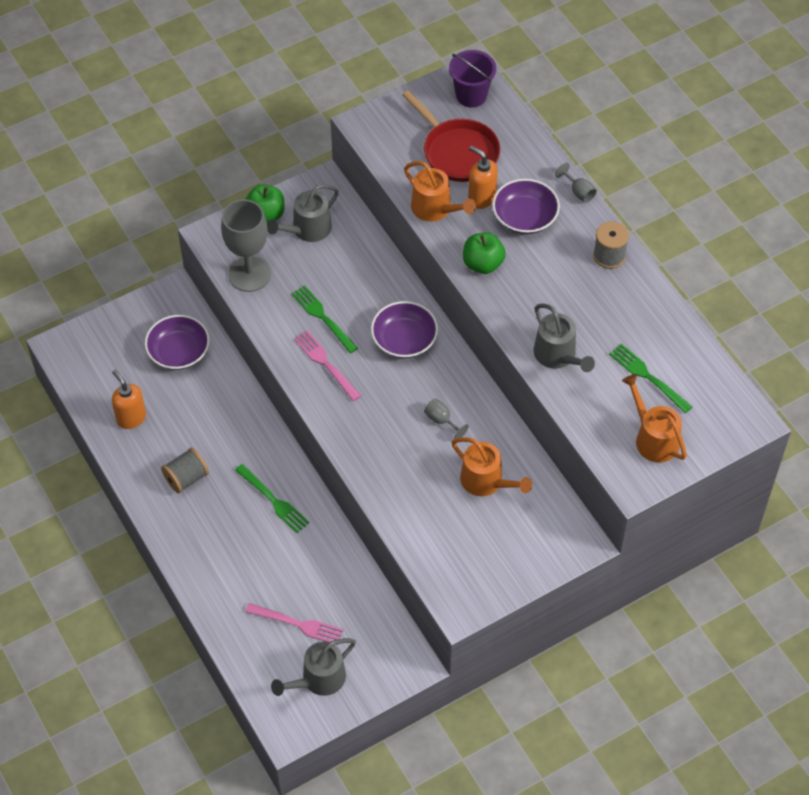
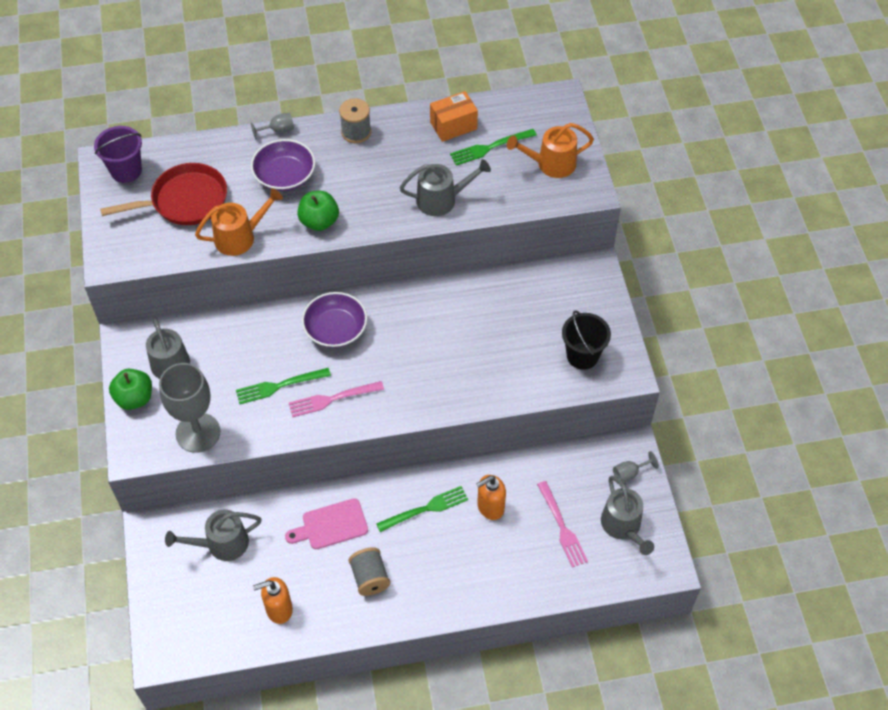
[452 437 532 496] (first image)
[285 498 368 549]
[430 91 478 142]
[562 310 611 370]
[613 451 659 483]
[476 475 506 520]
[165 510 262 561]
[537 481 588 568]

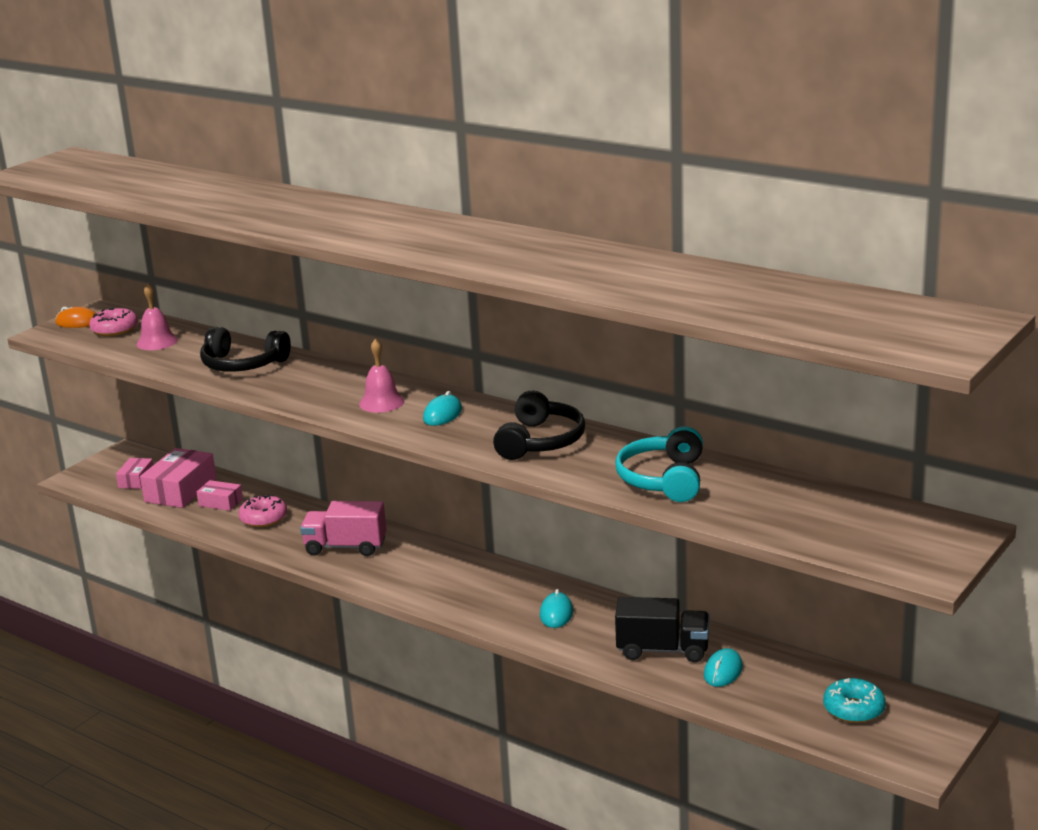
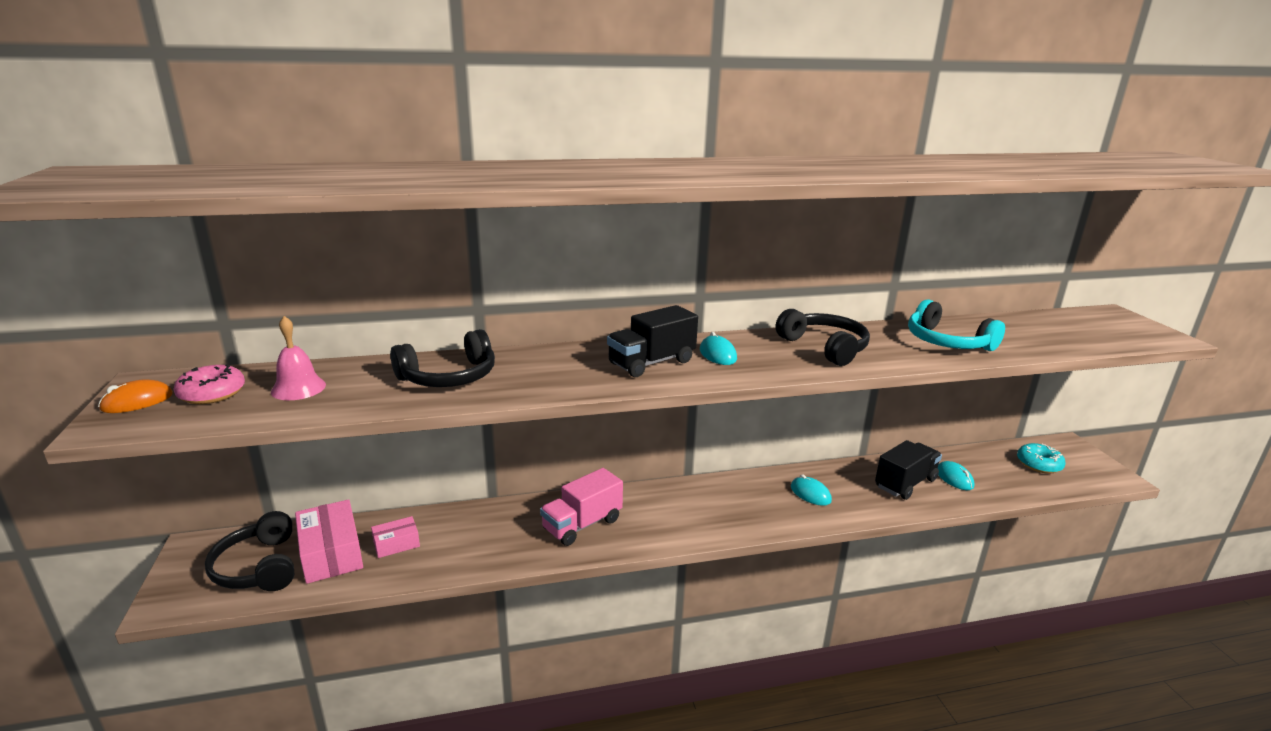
[238 495 287 527] (first image)
[205 511 294 591]
[607 305 698 377]

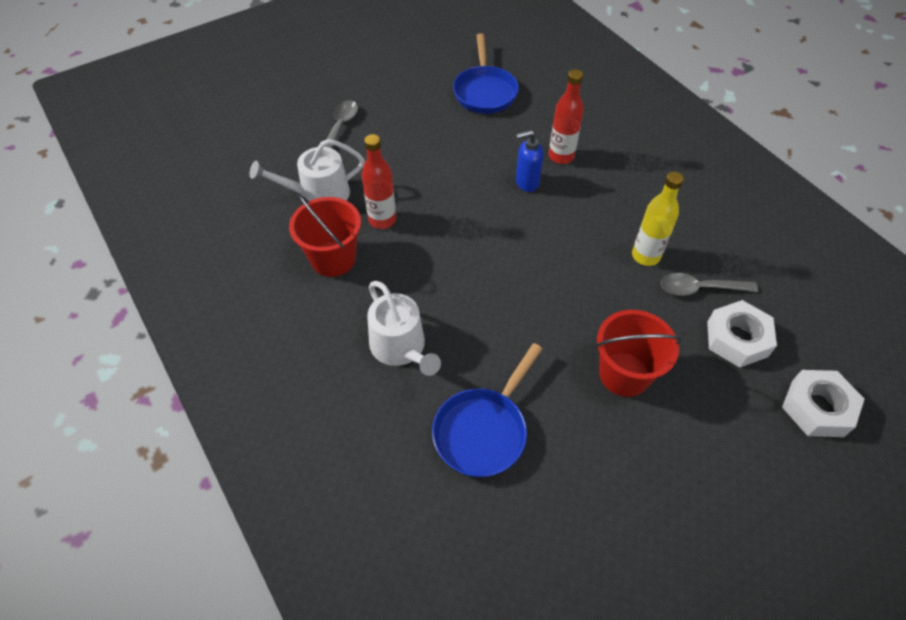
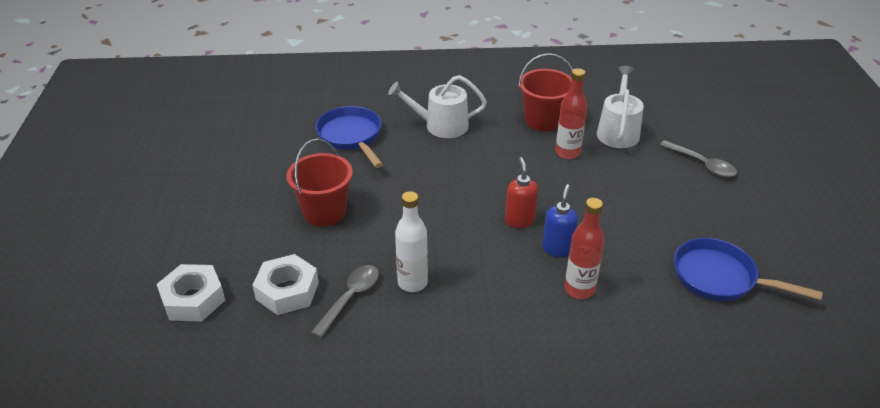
[505 157 538 228]
[395 191 428 292]

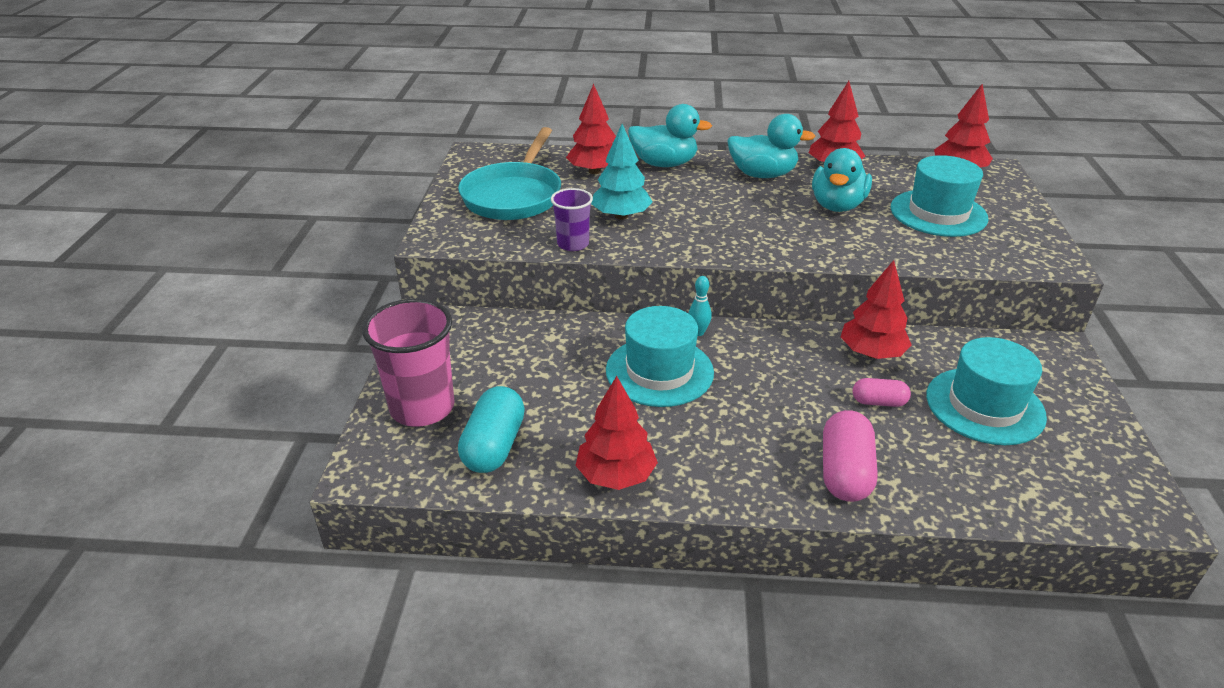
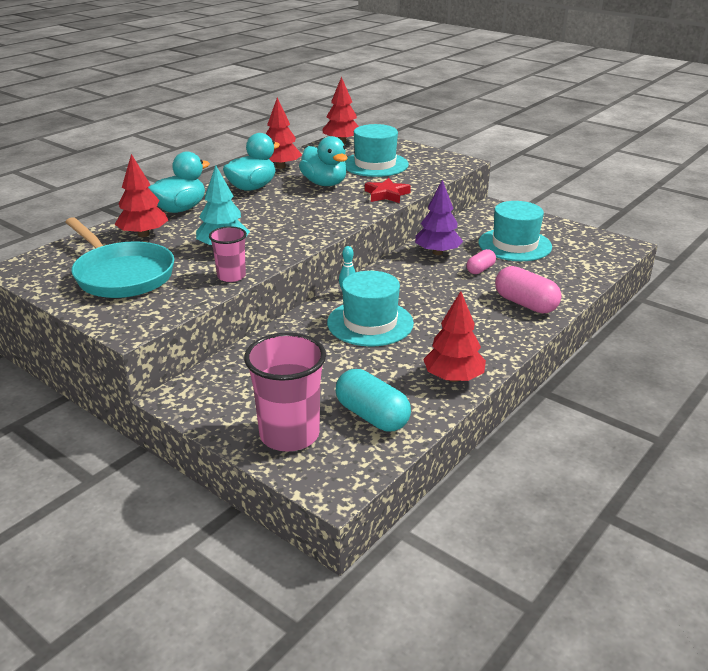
[365 178 411 203]
[209 226 247 282]
[415 180 463 255]

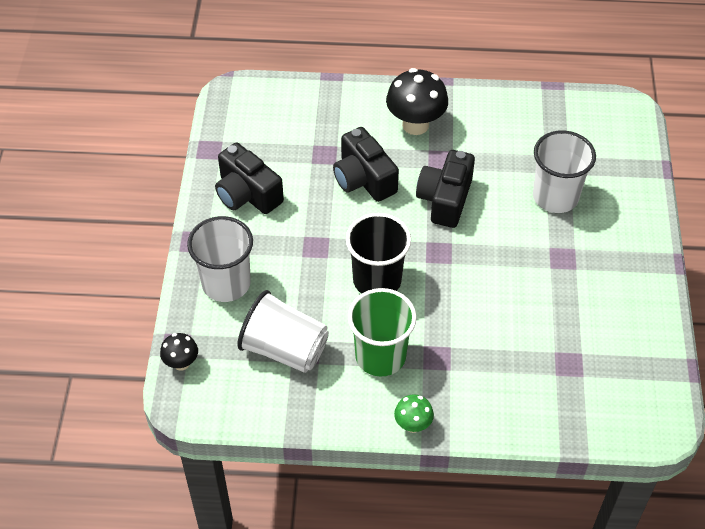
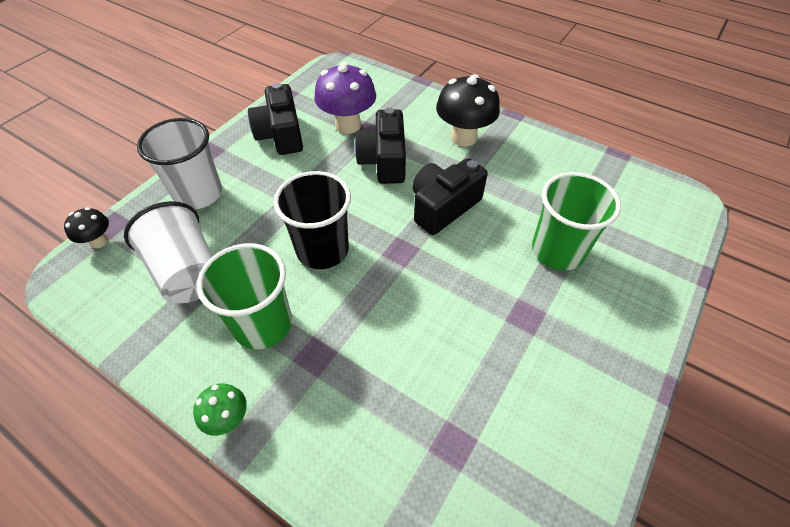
[314 62 376 134]
[532 172 621 270]

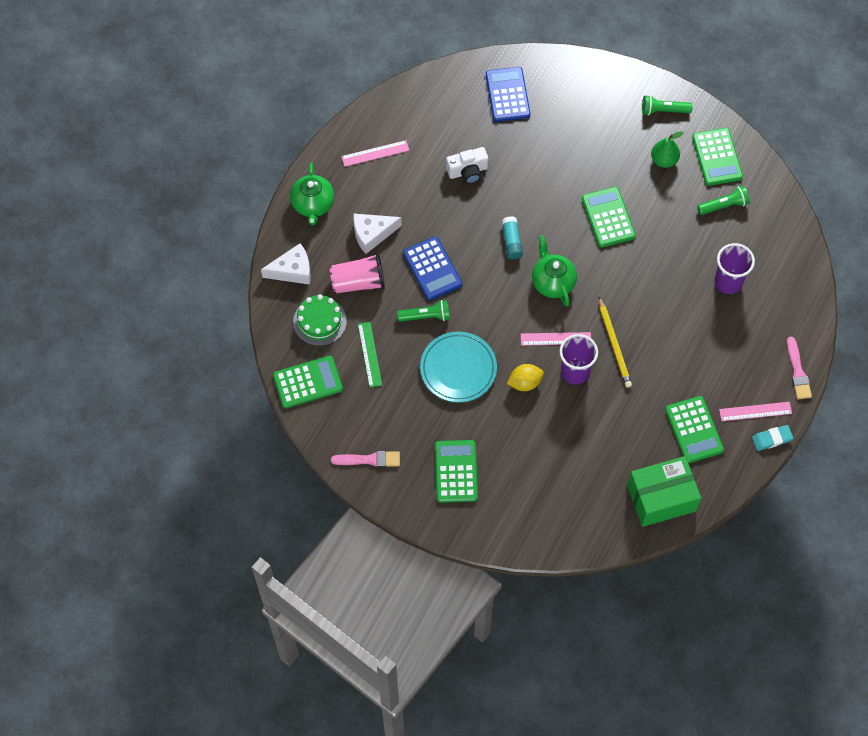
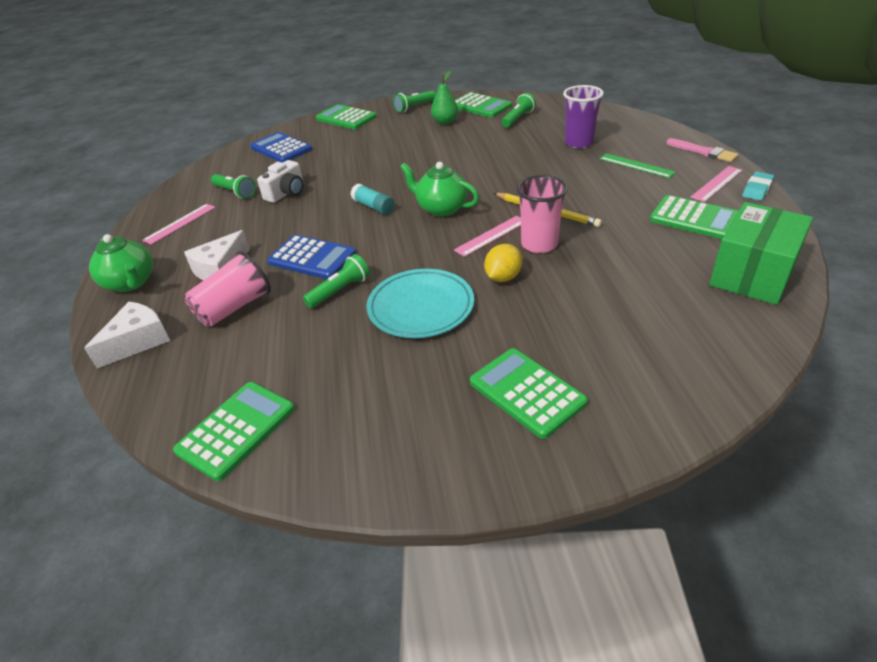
[293 294 347 346] (first image)
[331 451 400 467] (first image)
[211 174 256 199]
[599 153 676 178]
[316 104 377 129]
[516 175 568 253]

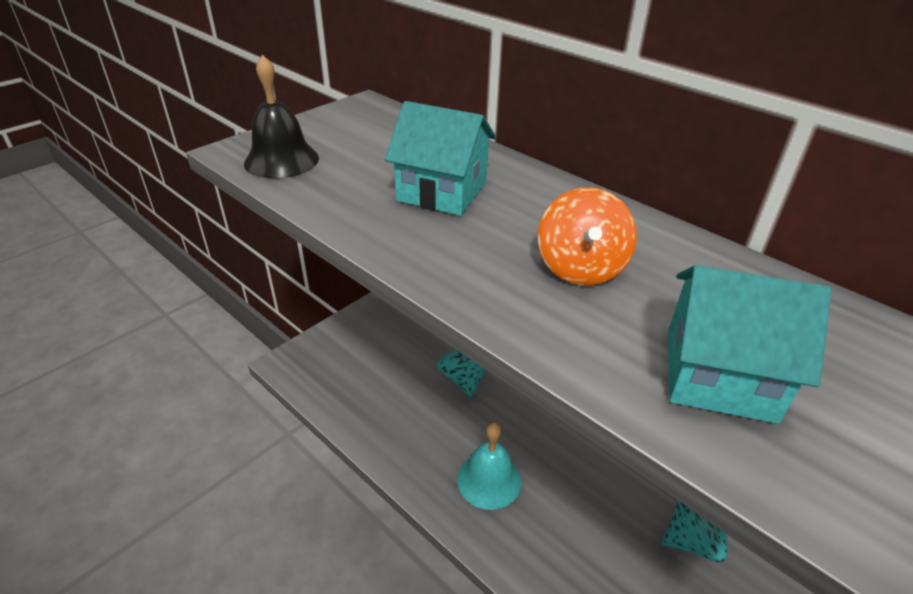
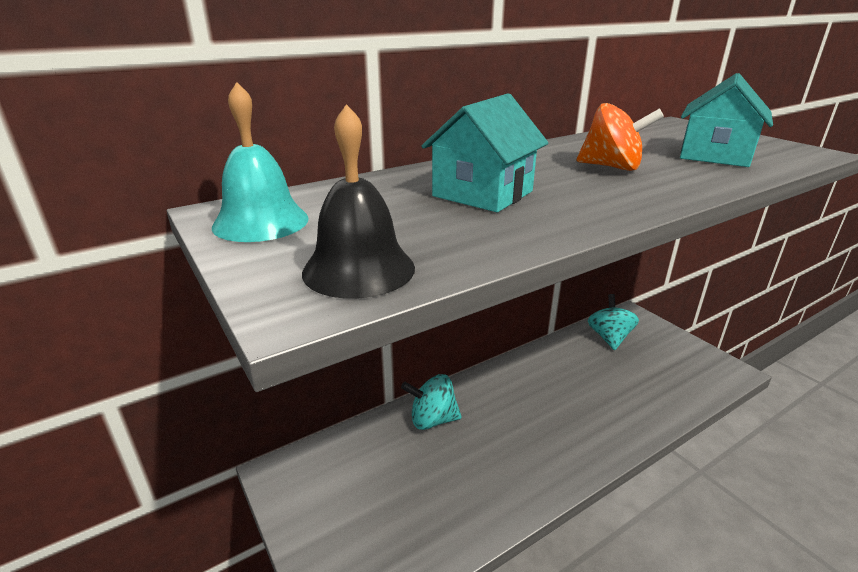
[212 82 309 242]

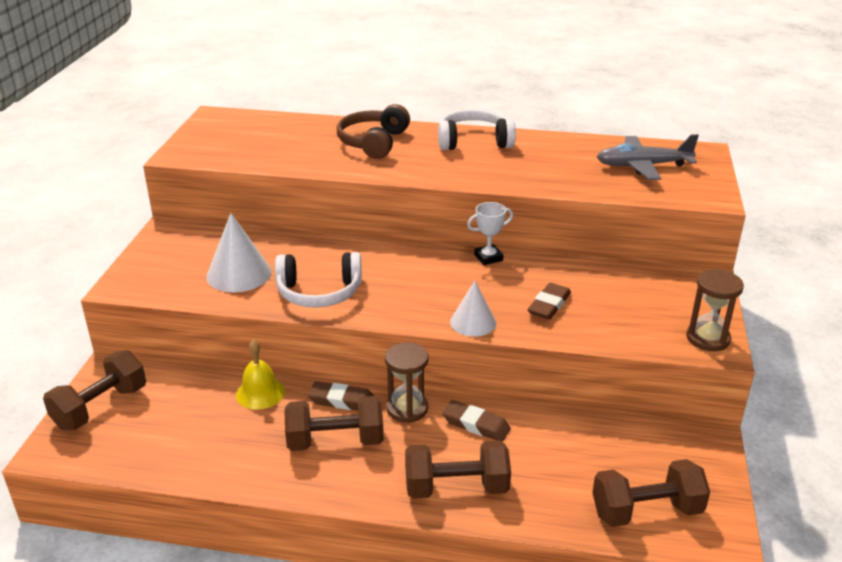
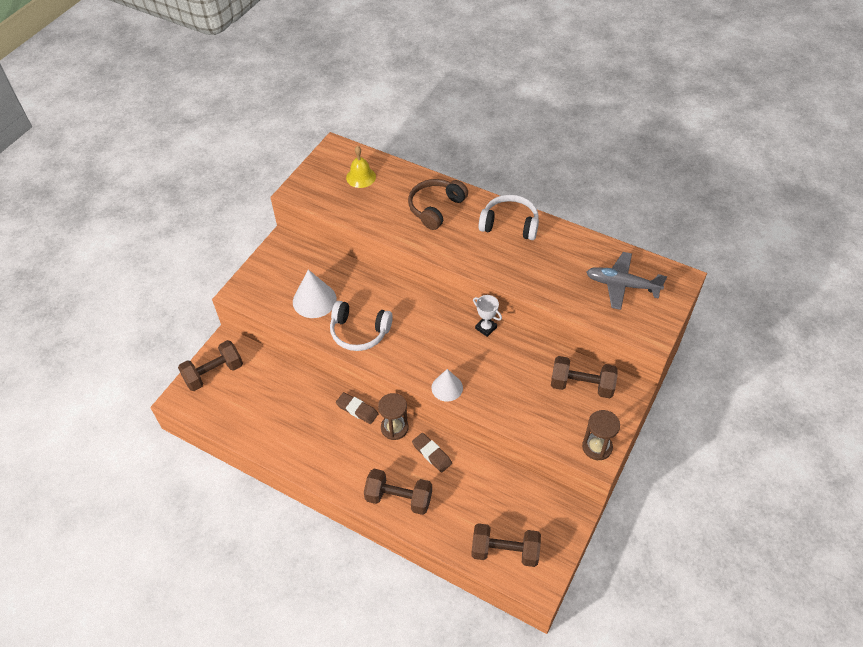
[528 283 571 320] (first image)
[346 146 376 188]
[551 356 618 398]
[473 295 502 337]

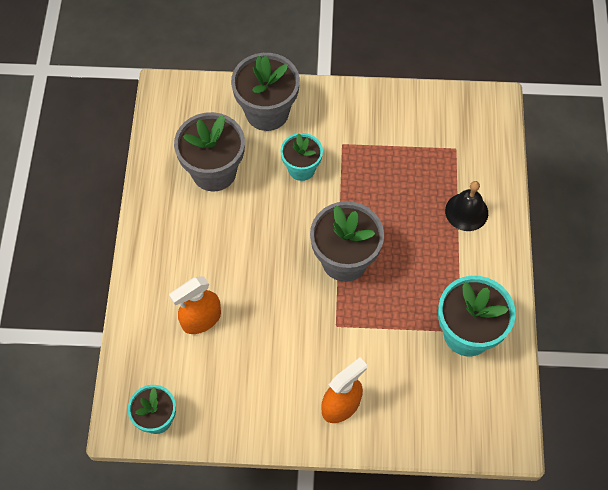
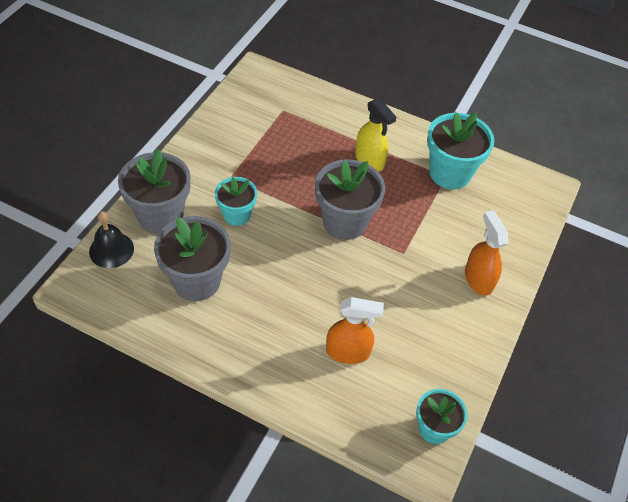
[355 98 396 172]
[89 211 134 268]
[326 297 384 364]

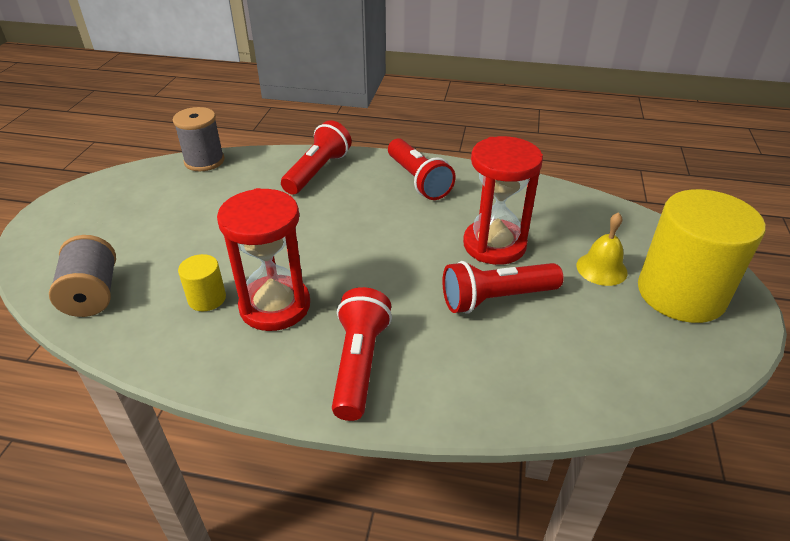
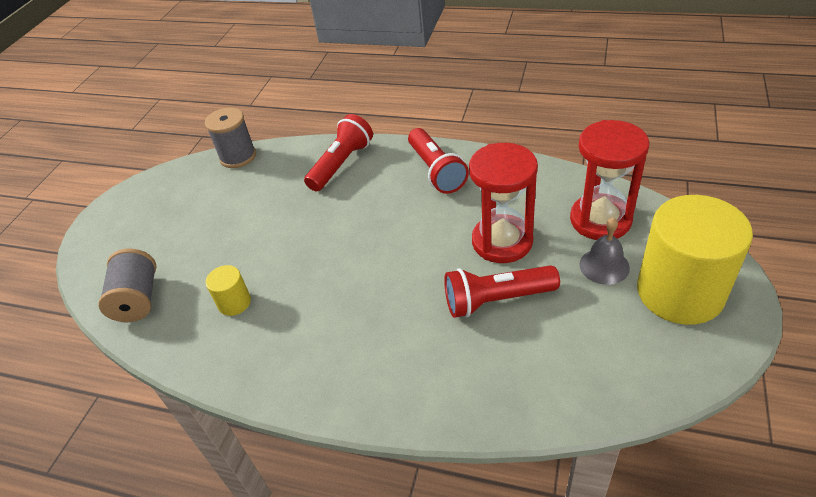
[332 287 392 421] (first image)
[570 120 649 240]
[579 217 630 285]

